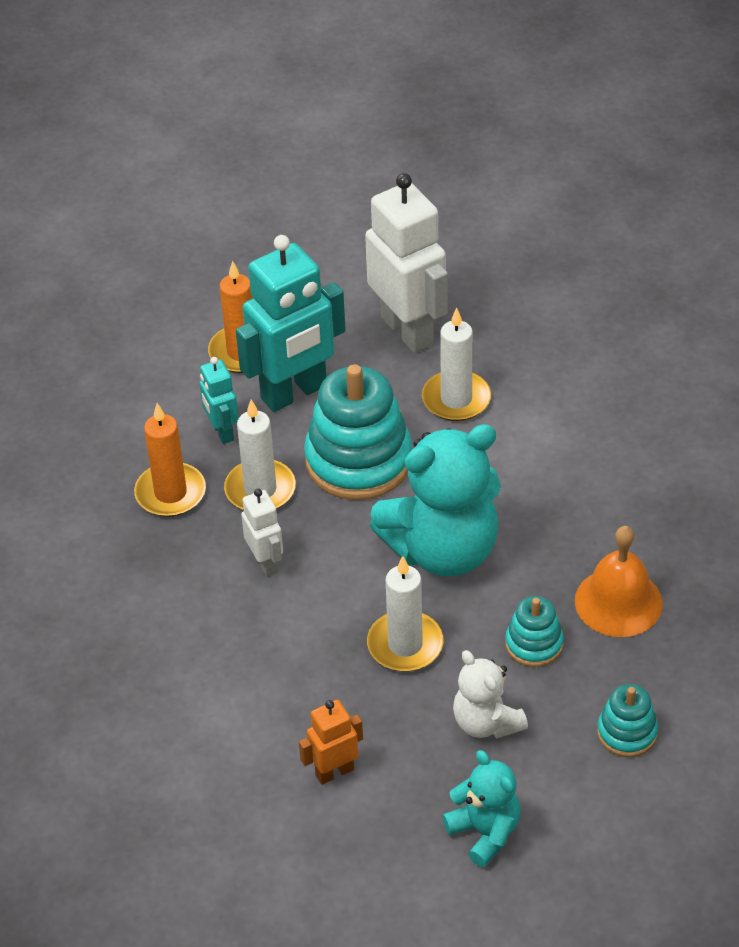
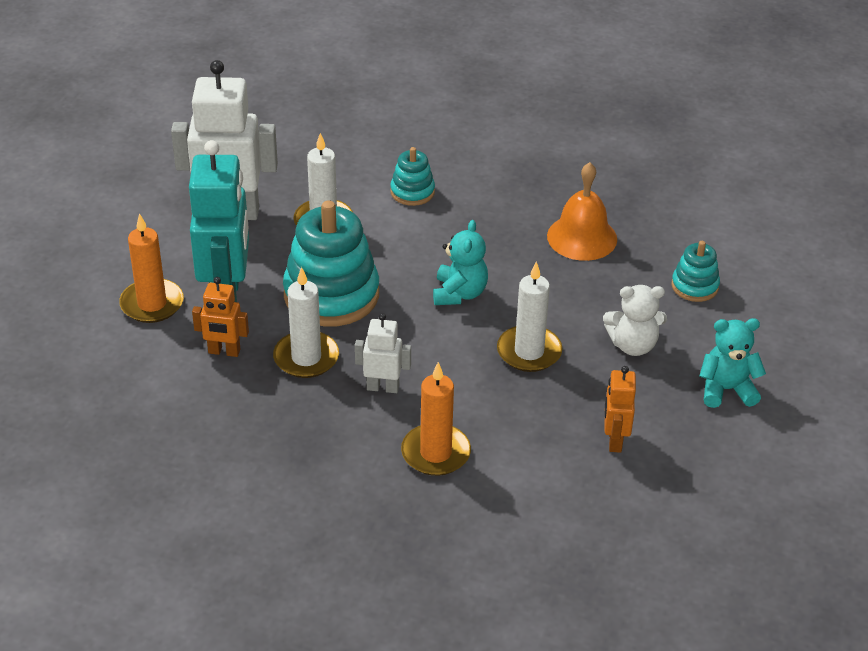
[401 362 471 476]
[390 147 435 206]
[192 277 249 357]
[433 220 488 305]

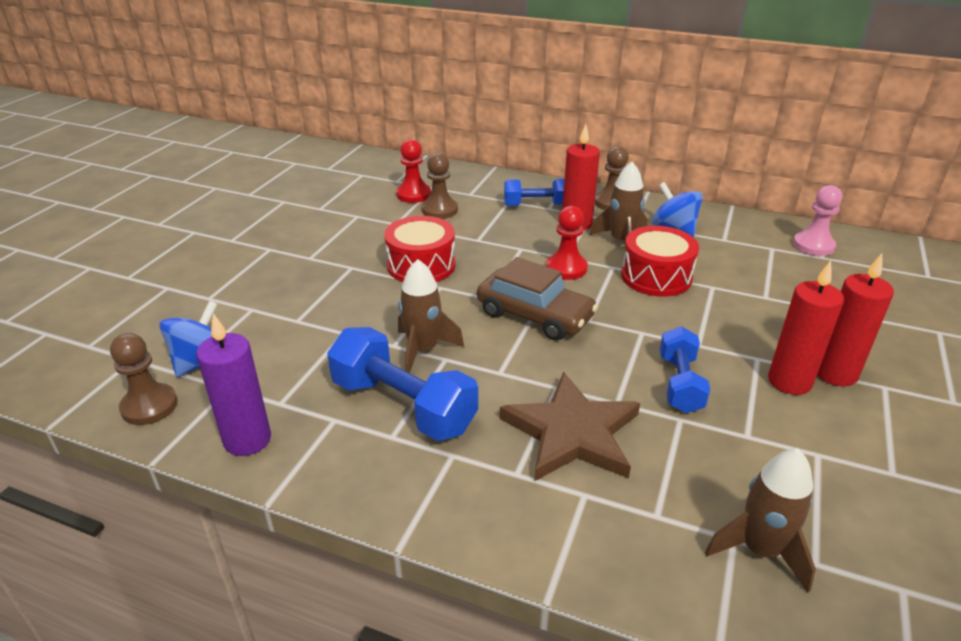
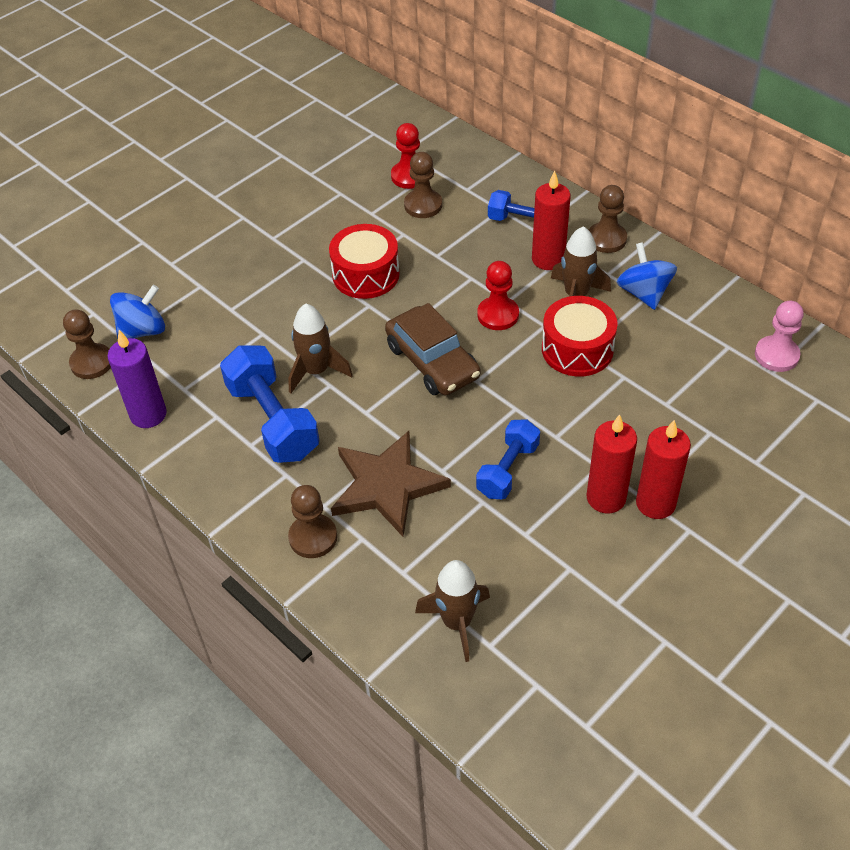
[288 485 337 558]

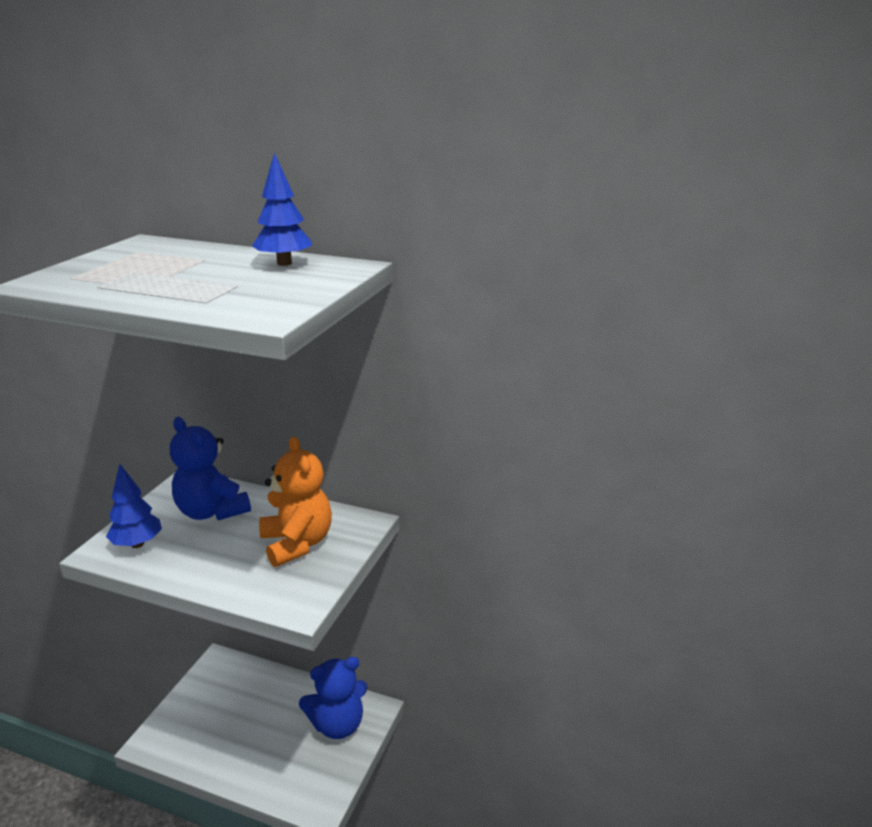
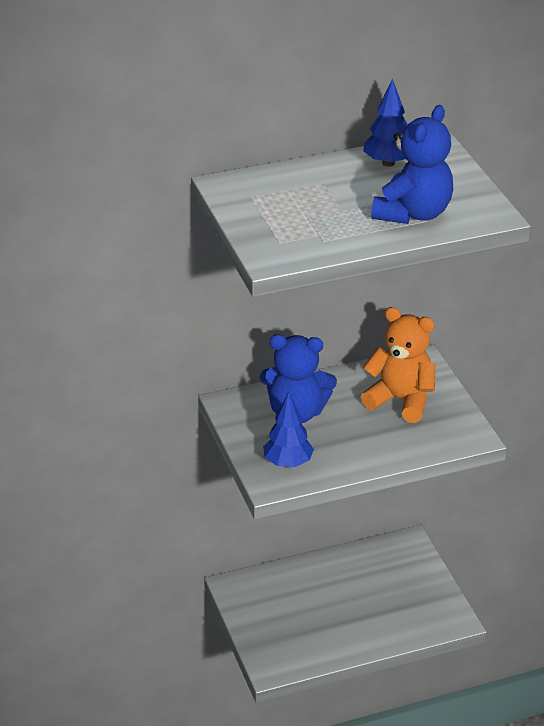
[371 105 453 224]

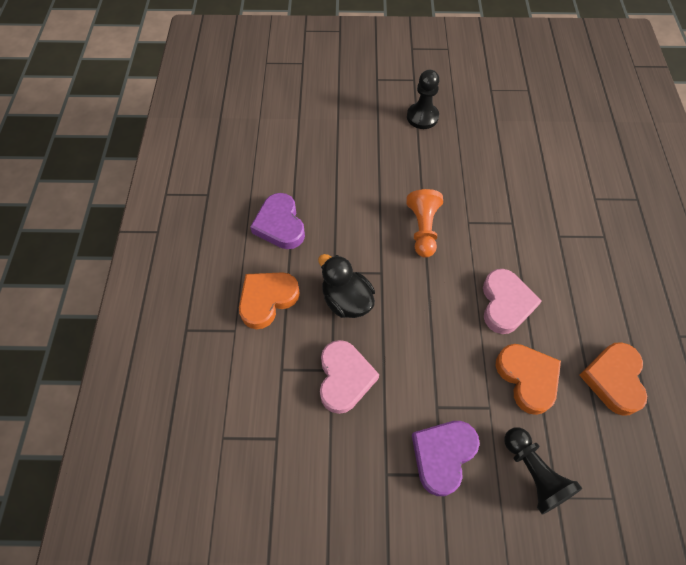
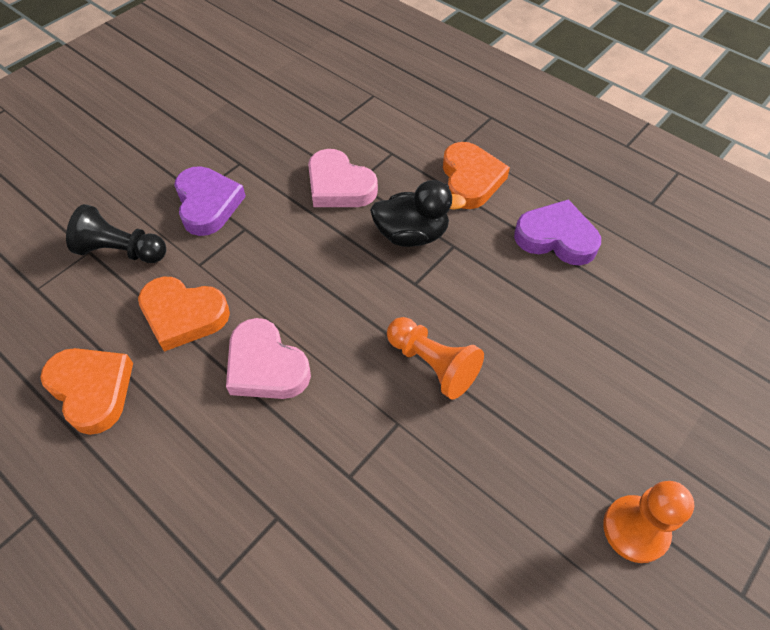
[603 481 694 563]

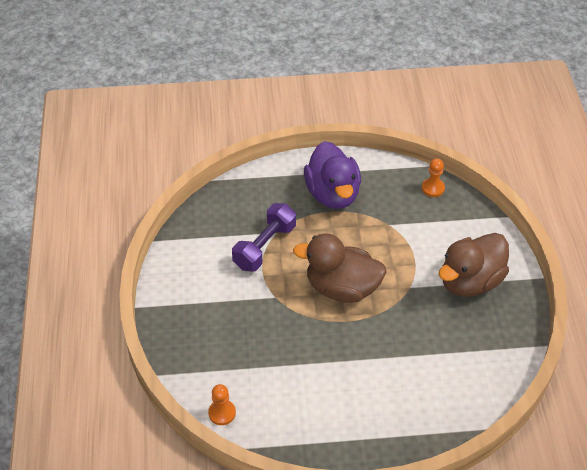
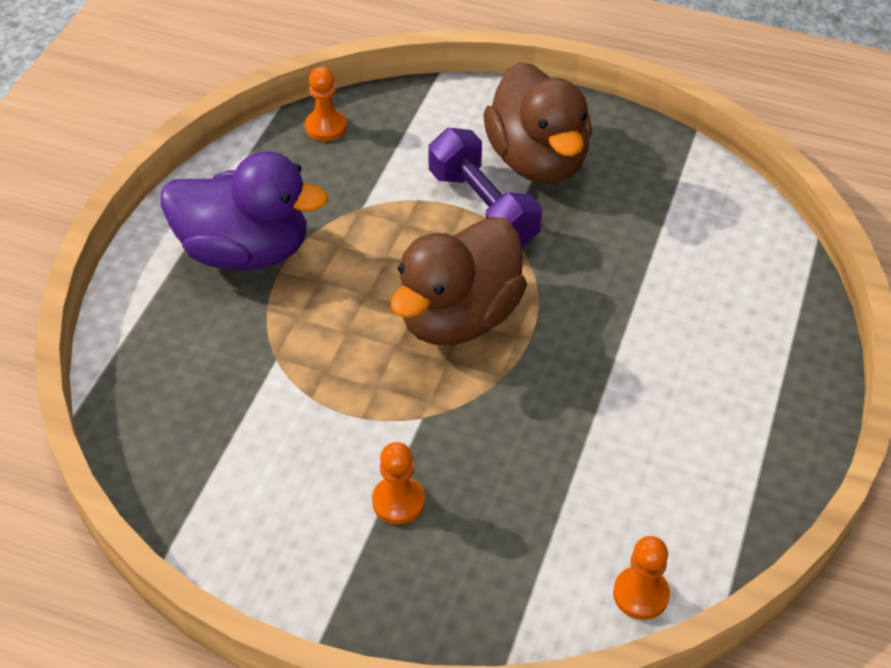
[372 442 425 525]
[428 128 542 248]

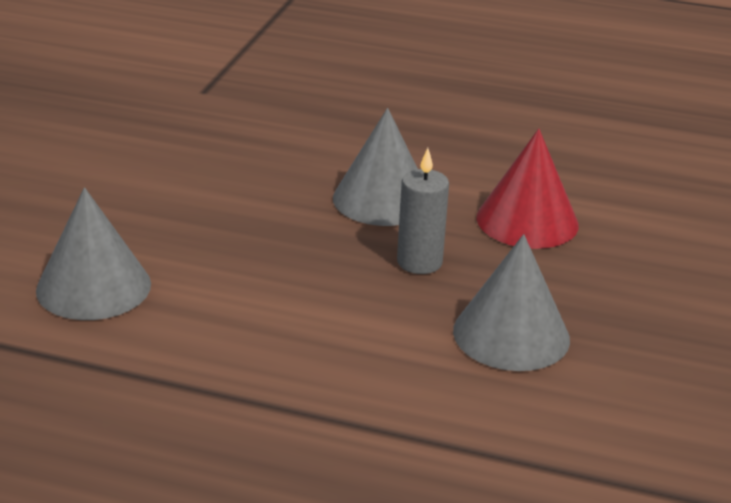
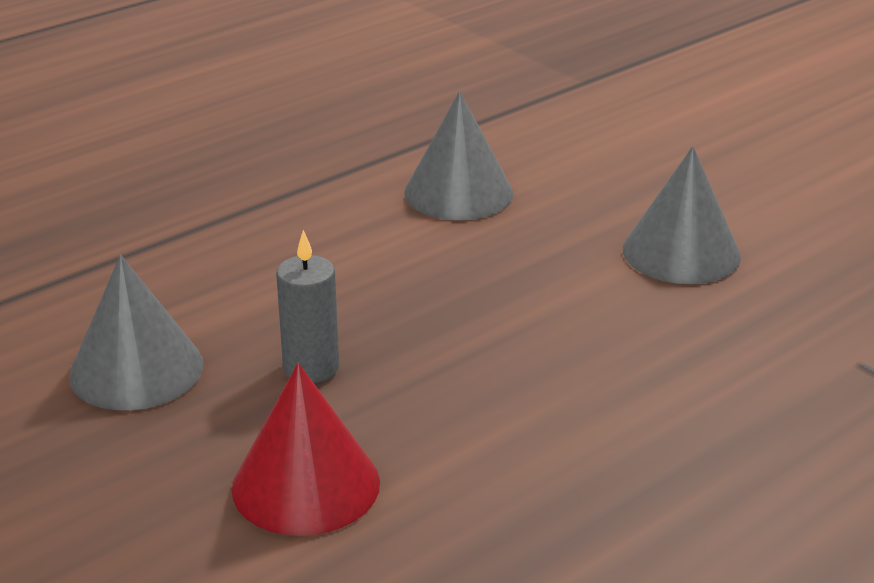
[623 146 741 284]

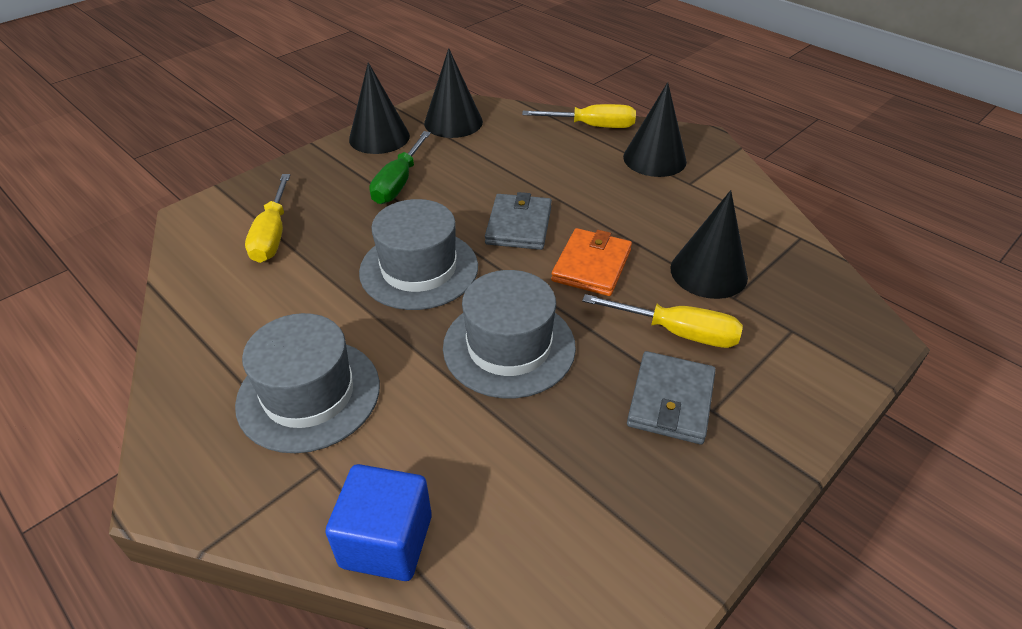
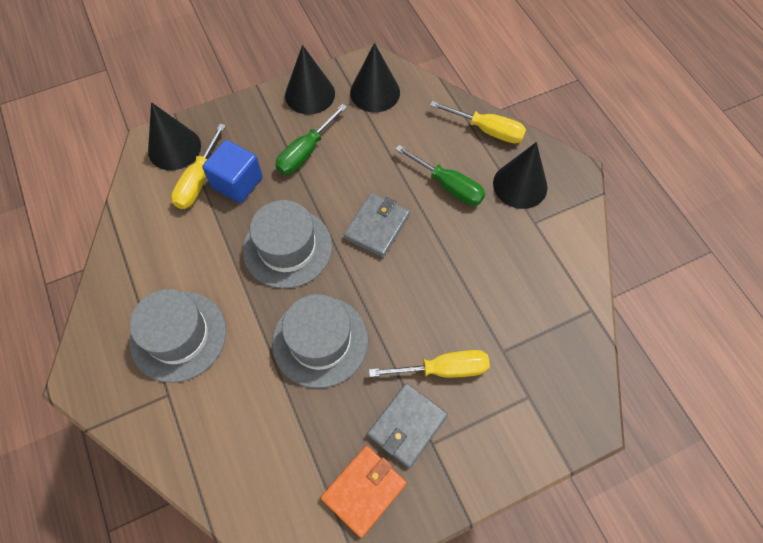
[395 145 485 206]
[202 140 262 203]
[321 446 407 538]
[148 102 201 170]
[369 350 490 378]

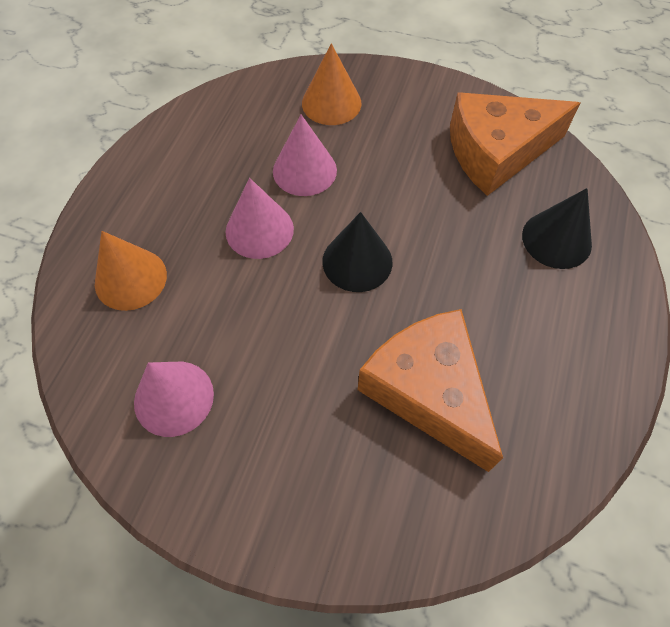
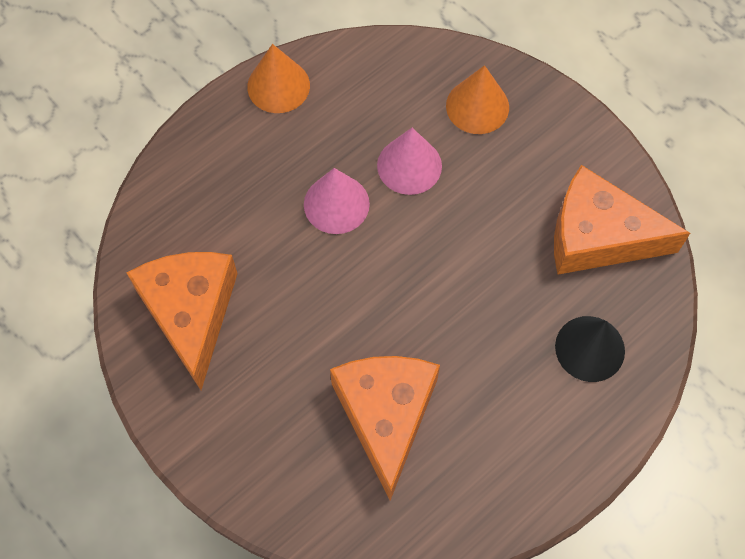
[322 212 393 292] (first image)
[247 44 310 113]
[127 252 238 390]

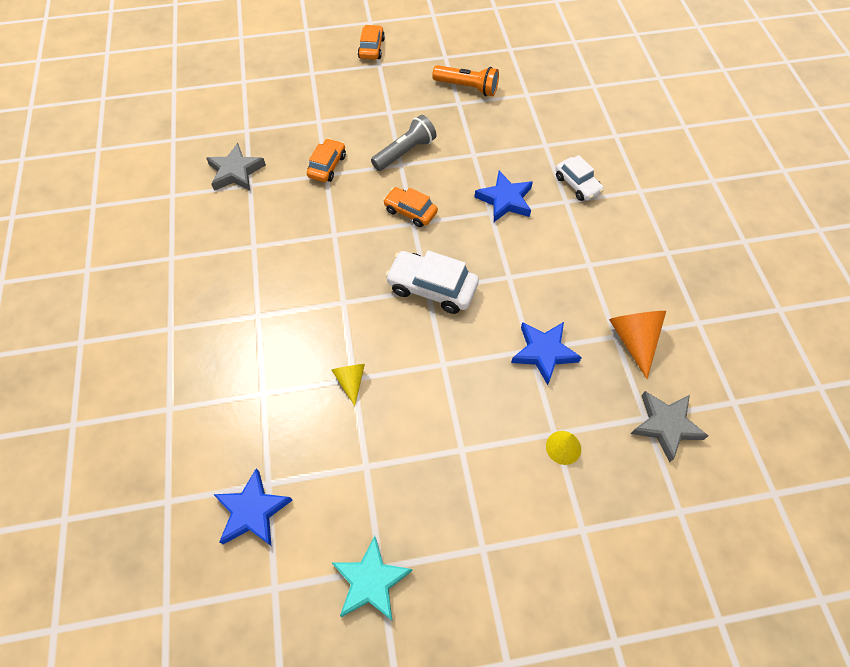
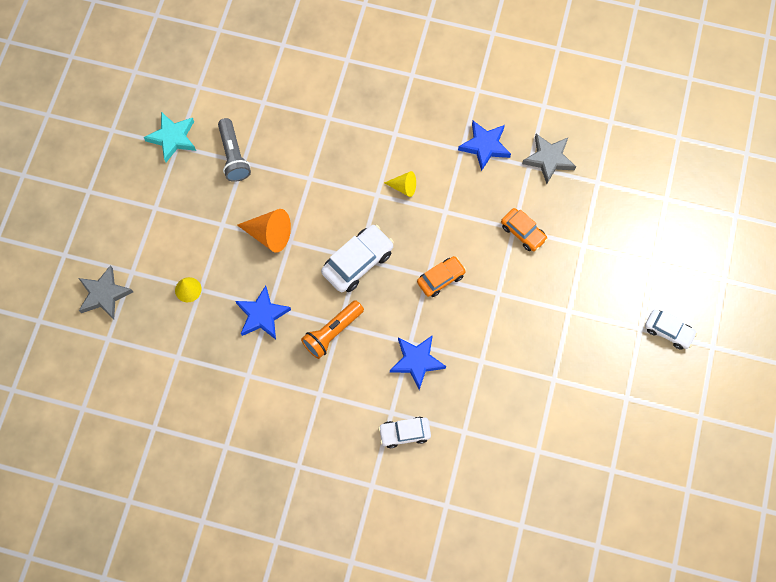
[458 121 511 171]
[384 171 416 197]
[218 118 251 182]
[301 300 364 359]
[237 209 291 252]
[79 265 133 320]
[645 309 697 350]

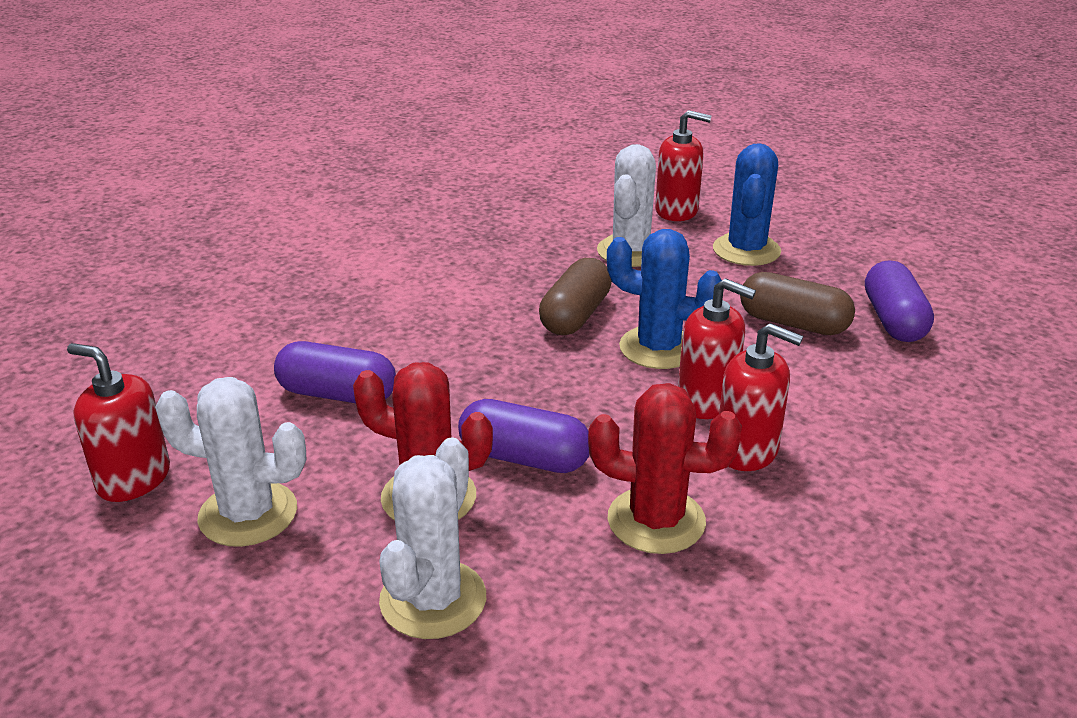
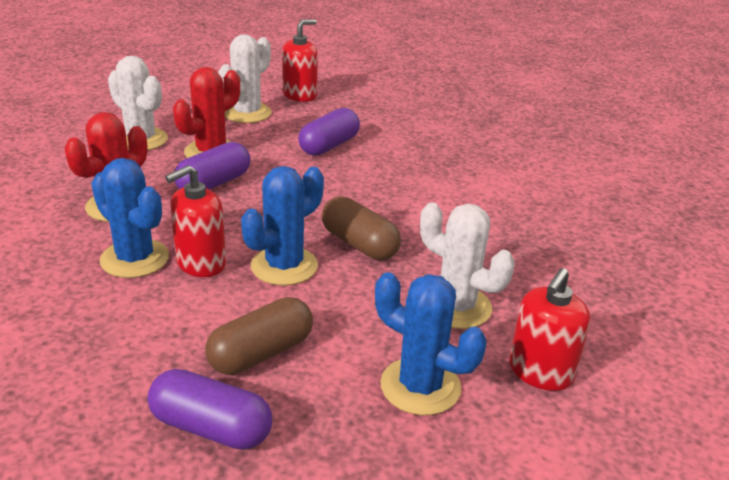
[91 158 169 278]

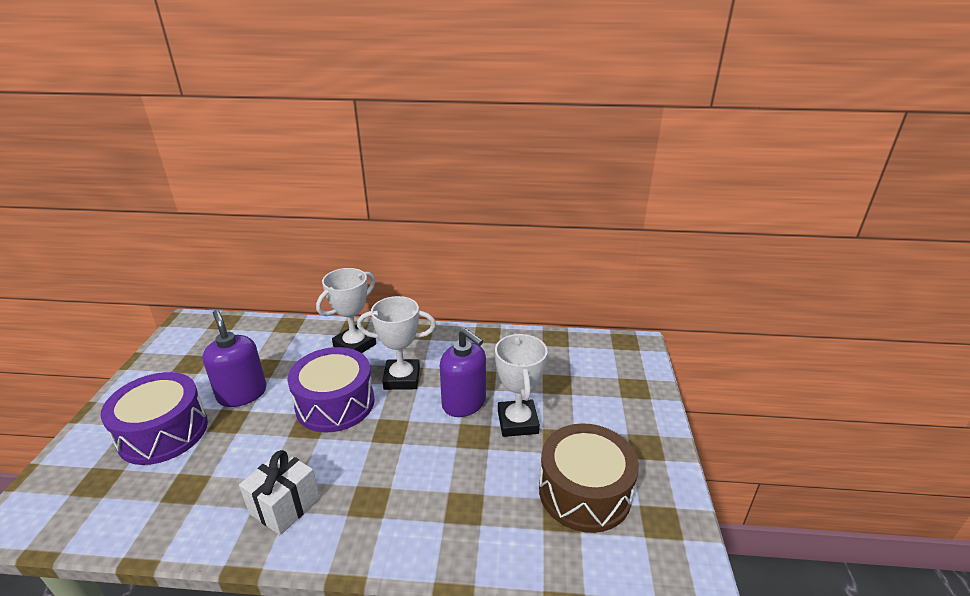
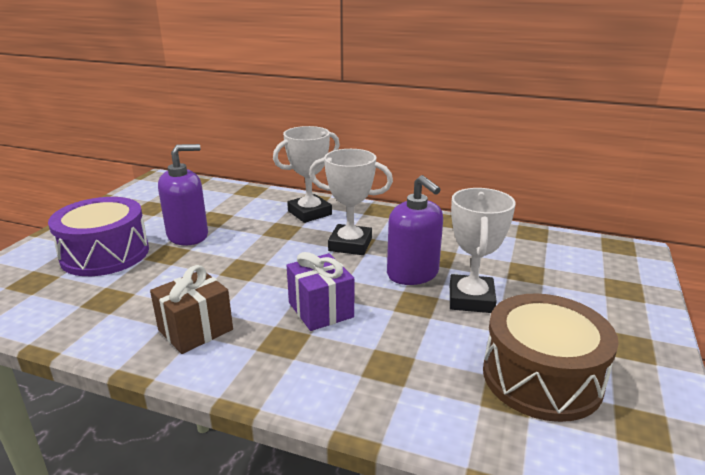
[287 347 375 432] (first image)
[286 252 354 331]
[150 265 233 354]
[158 144 208 246]

